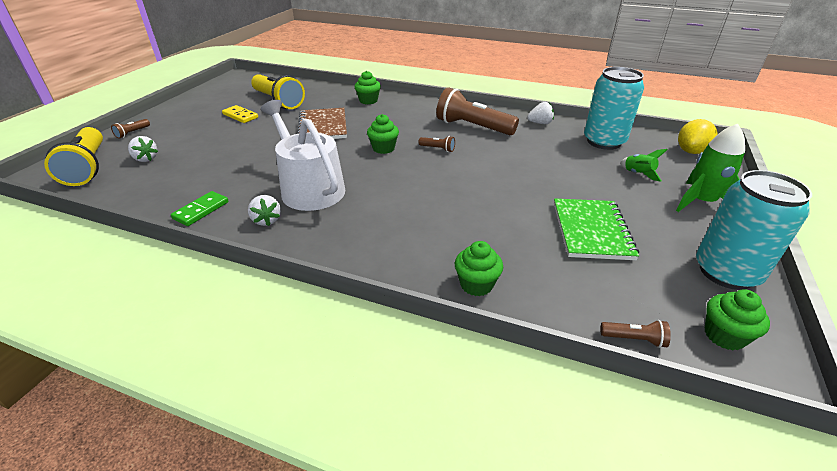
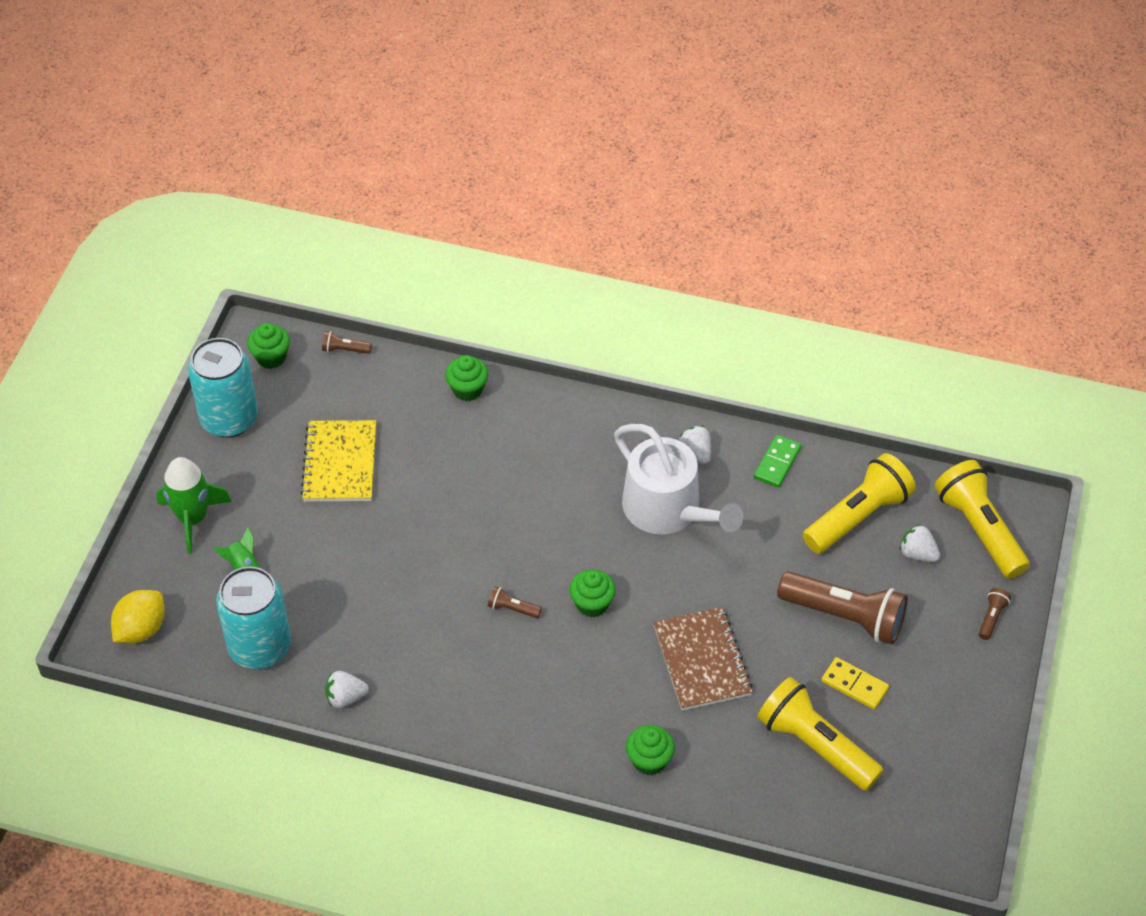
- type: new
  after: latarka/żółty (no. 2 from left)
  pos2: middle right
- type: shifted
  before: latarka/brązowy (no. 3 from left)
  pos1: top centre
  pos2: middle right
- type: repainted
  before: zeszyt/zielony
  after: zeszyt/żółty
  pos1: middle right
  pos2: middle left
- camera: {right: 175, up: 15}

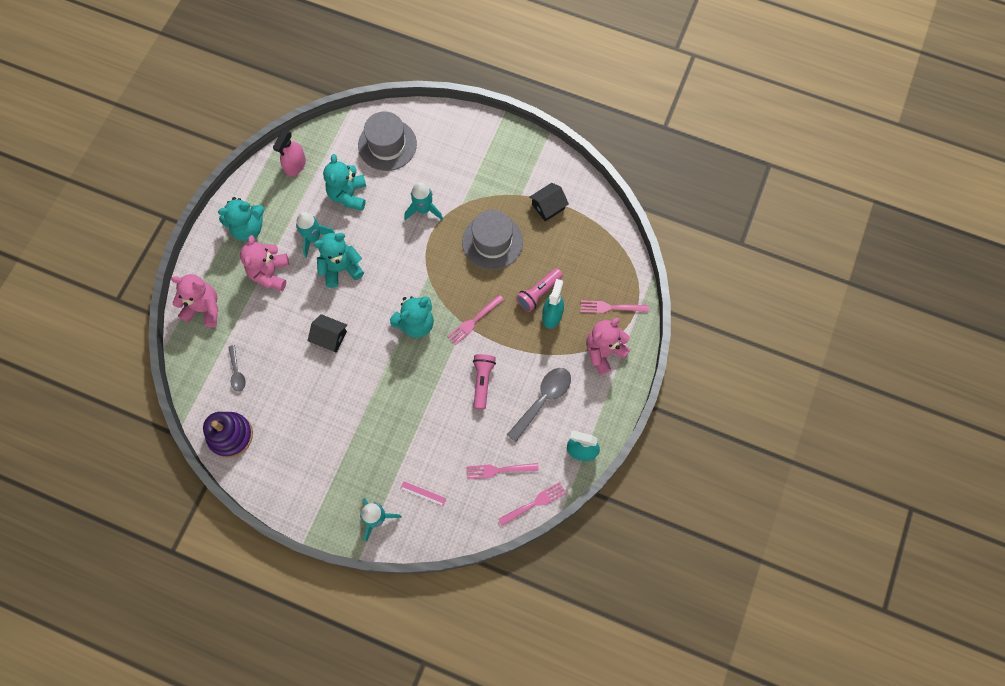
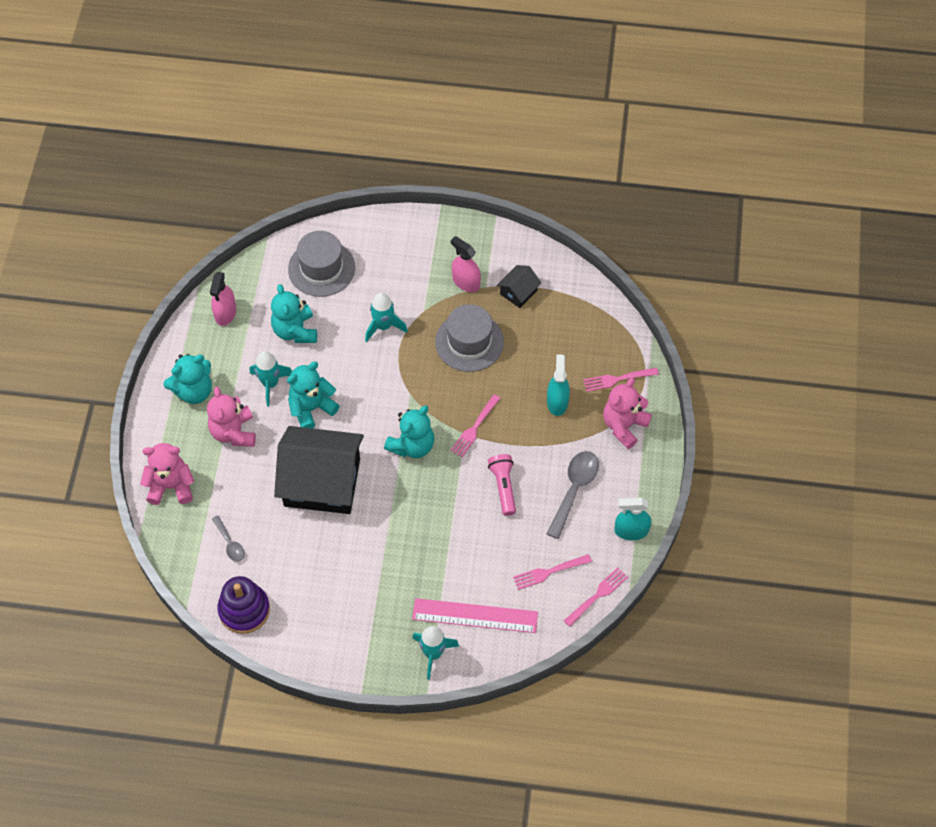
- type: gone
  before: latarka/różowy (no. 2 from left)
  pos1: centre
- type: new
  after: spryskiwacz/różowy (no. 2 from left)
  pos2: top centre
- type: scaled
  before: domek/czarny (no. 1 from left)
  pos1: middle left
  pos2: centre
  scale: 2.29
- type: scaled
  before: linijka/różowy
  pos1: bottom centre
  pos2: bottom centre
  scale: 2.37
- camera: {right: -15, up: -10}

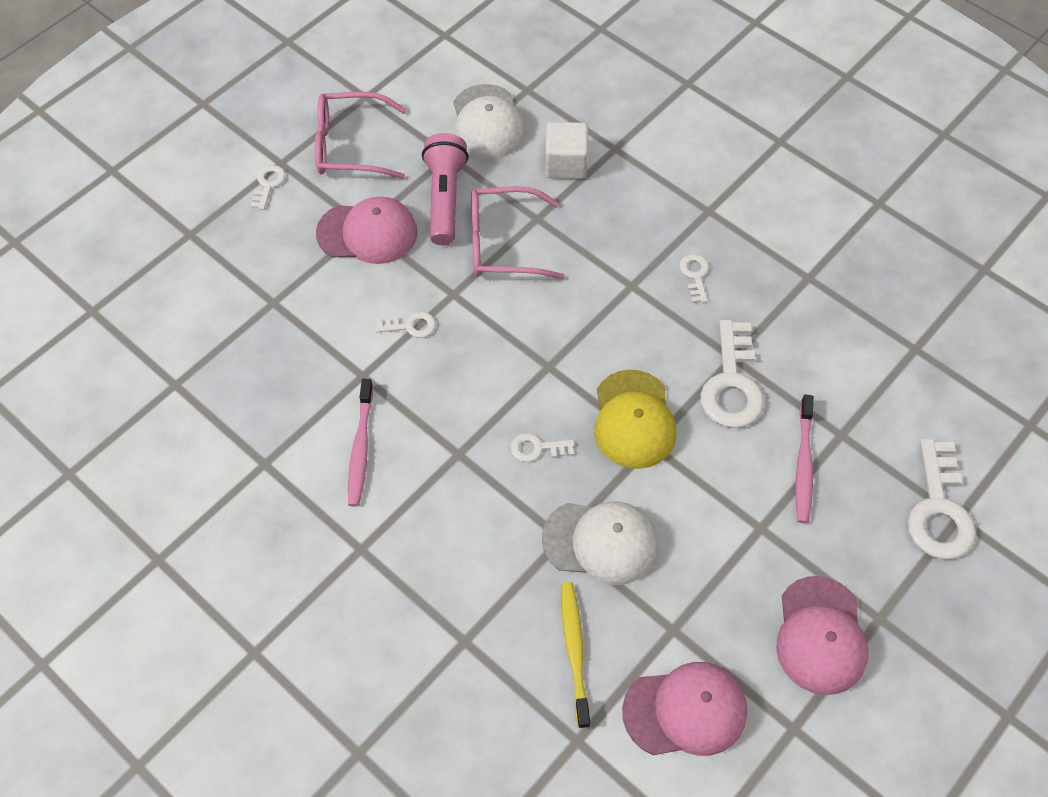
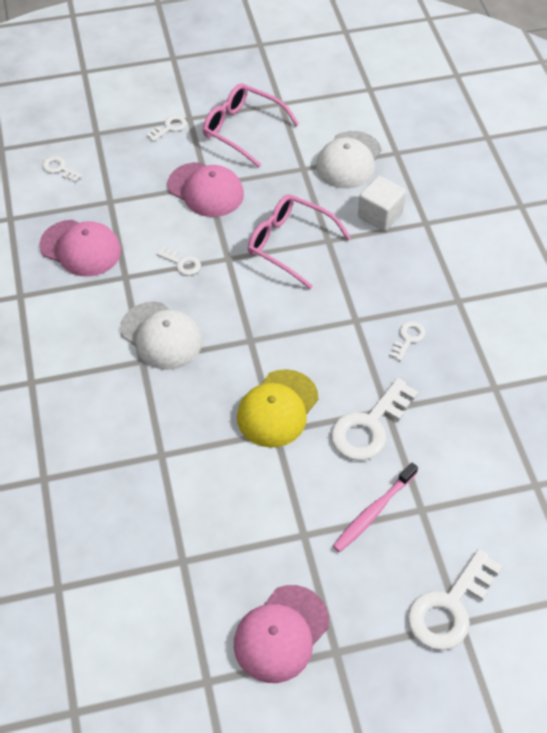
- type: gone
  before: szczoteczka do zębów/różowy (no. 1 from left)
  pos1: centre
- type: gone
  before: latarka/różowy
  pos1: top centre
- type: gone
  before: szczoteczka do zębów/żółty
  pos1: bottom centre
- type: shifted
  before: klucz/biały (no. 3 from left in the first image)
  after: klucz/biały (no. 1 from left)
  pos1: centre
  pos2: top left
- type: shifted
  before: czapka/biały (no. 2 from left in the first image)
  after: czapka/biały (no. 1 from left)
  pos1: bottom centre
  pos2: middle left
- type: shifted
  before: czapka/różowy (no. 2 from left in the first image)
  after: czapka/różowy (no. 1 from left)
  pos1: bottom centre
  pos2: middle left
- camera: {right: 35, up: -5}

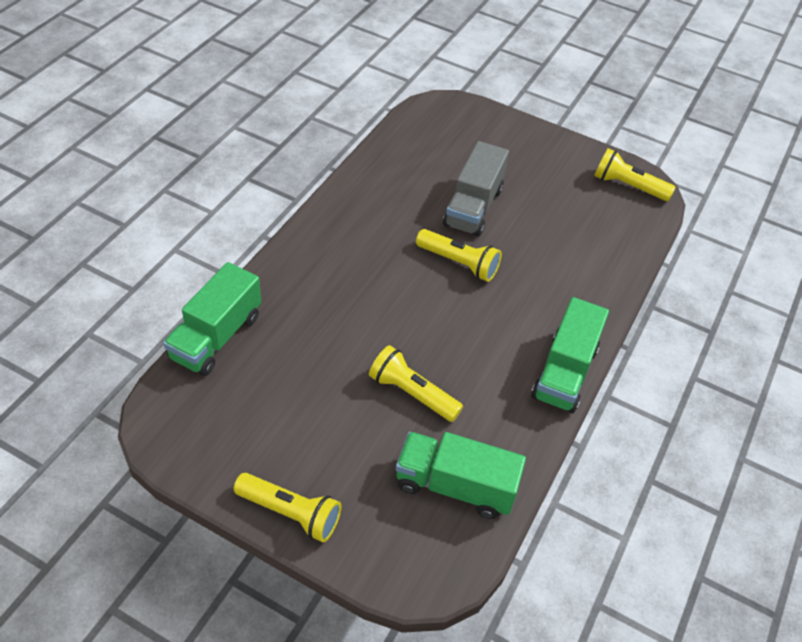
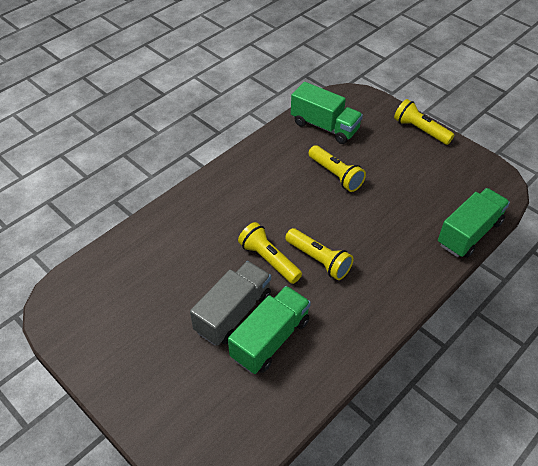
- type: shifted
  before: ciężarówka/zielony (no. 3 from left in the first image)
  after: ciężarówka/zielony (no. 1 from left)
  pos1: middle right
  pos2: bottom centre
- type: shifted
  before: latarka/żółty (no. 4 from left in the first image)
  after: latarka/żółty (no. 2 from left)
  pos1: top right
  pos2: centre
- camera: {right: -160, up: 0}

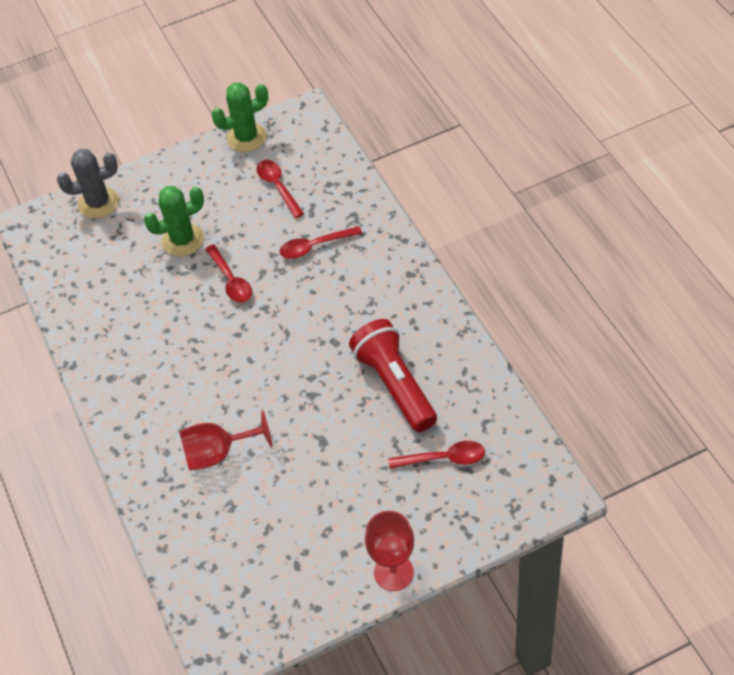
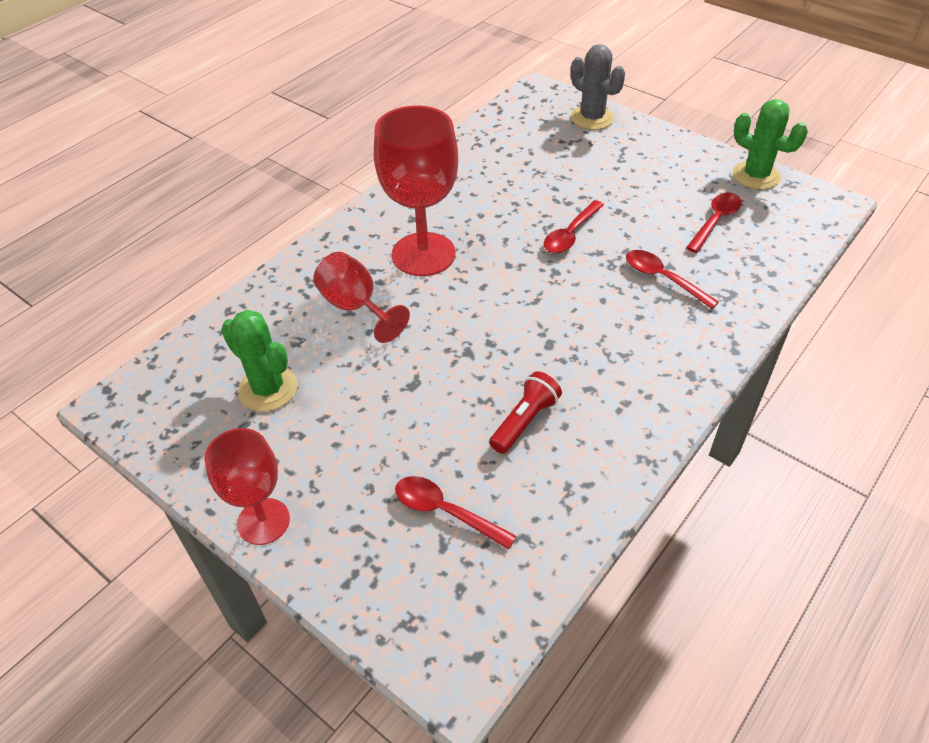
- type: new
  after: kielich/czerwony (no. 3 from left)
  pos2: top centre
- type: shifted
  before: kaktus/zielony (no. 1 from left)
  pos1: top left
  pos2: middle left
- type: rotated
  before: łyżka/czerwony (no. 4 from left in the first image)
  pos1: bottom centre
  pos2: bottom centre
  turn: 150
- type: scaled
  before: latarka/czerwony
  pos1: centre
  pos2: centre
  scale: 0.58
- camera: {right: 60, up: -5}

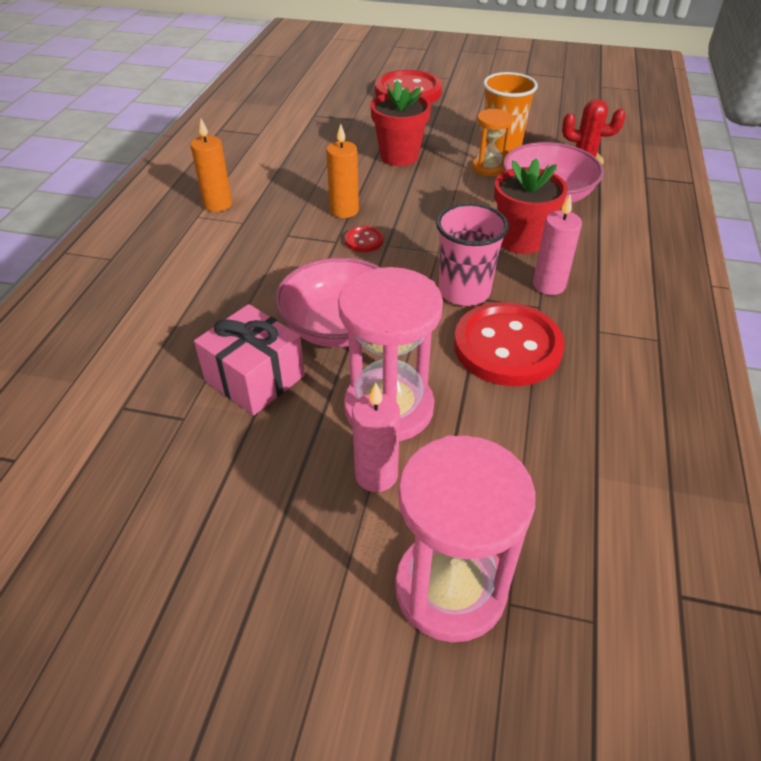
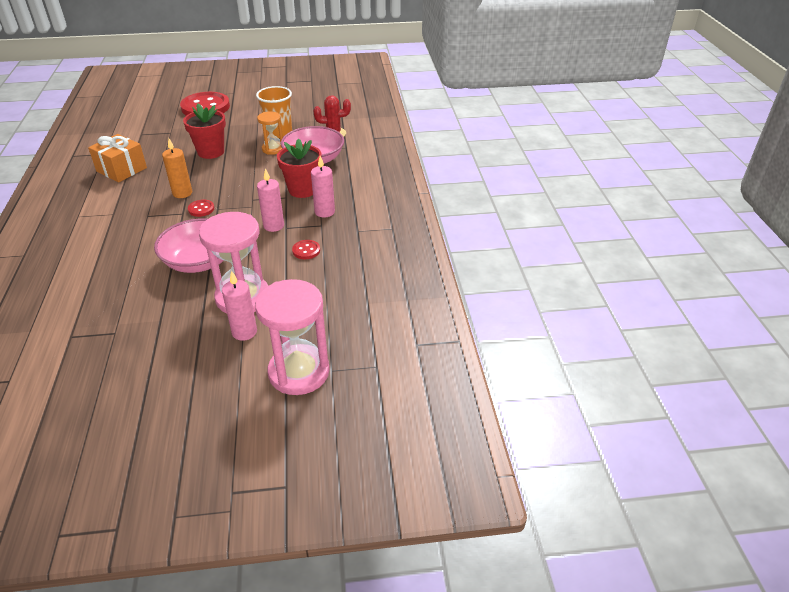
- type: gone
  before: świeca/pomarańczowy (no. 1 from left)
  pos1: top left
- type: gone
  before: prezent/różowy
  pos1: middle left
- type: new
  after: prezent/pomarańczowy
  pos2: top left
- type: swapped
  before: szklanka/różowy
  after: świeca/różowy (no. 2 from left)
  pos1: centre
  pos2: centre
- type: scaled
  before: guzik/czerwony (no. 3 from left)
  pos1: middle right
  pos2: centre
  scale: 0.43
- camera: {right: -20, up: -5}

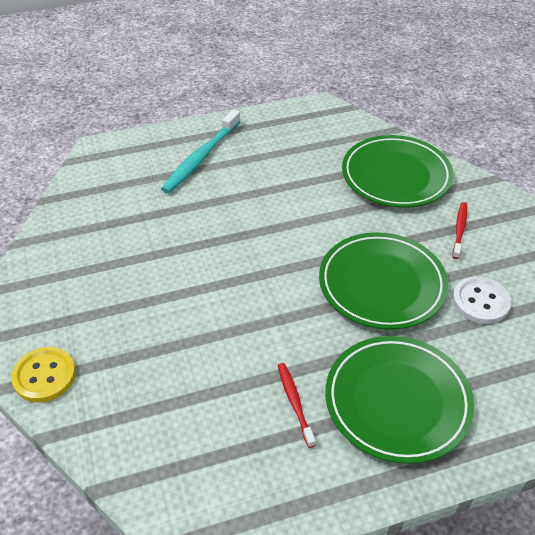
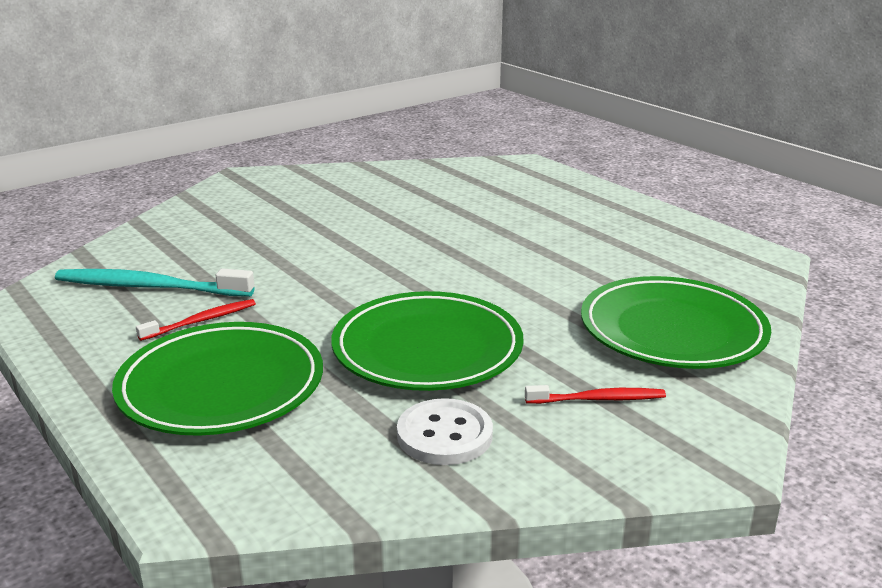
- type: gone
  before: guzik/żółty
  pos1: bottom left
- type: shifted
  before: szczoteczka do zębów/turkusowy
  pos1: top centre
  pos2: middle left
- camera: {right: 70, up: -20}

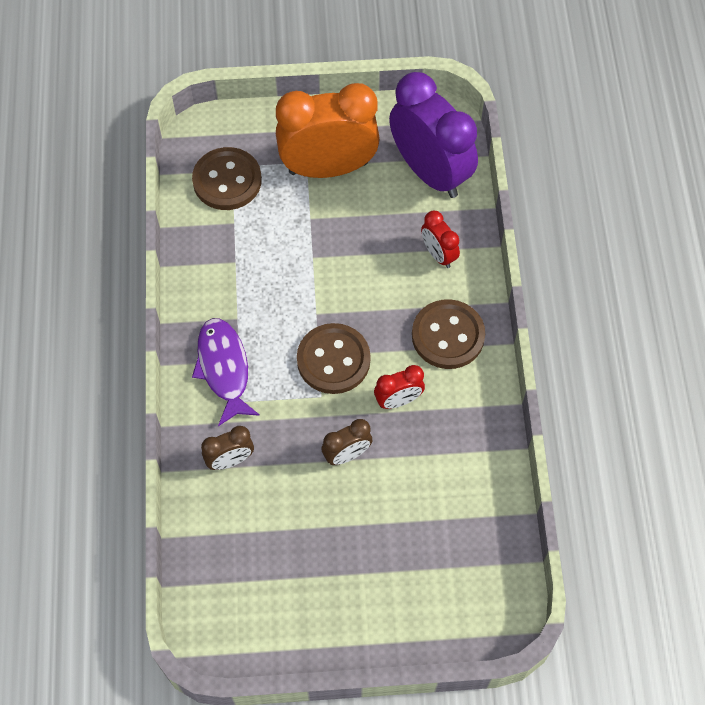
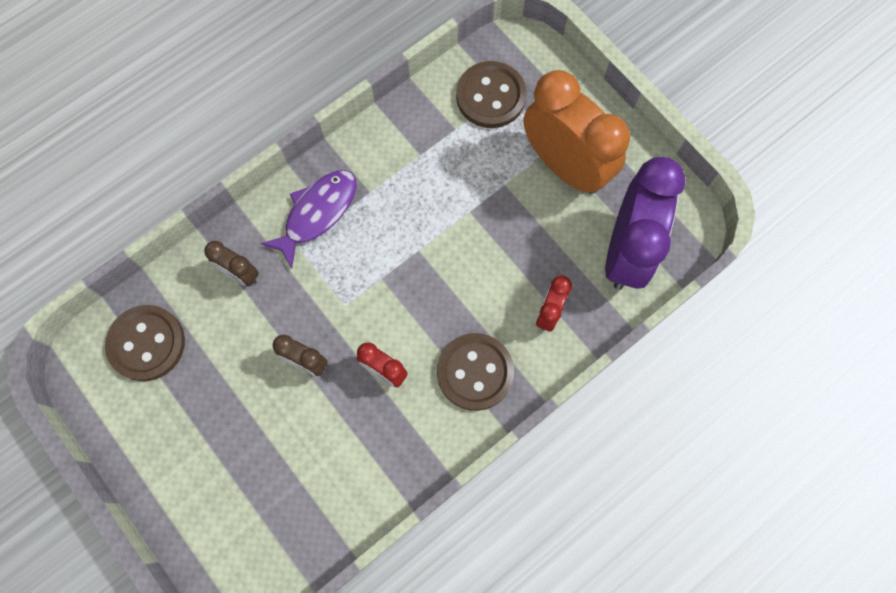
- type: shifted
  before: guzik/brązowy (no. 2 from left in the first image)
  after: guzik/brązowy (no. 1 from left)
  pos1: centre
  pos2: middle left
- camera: {right: 55, up: 10}

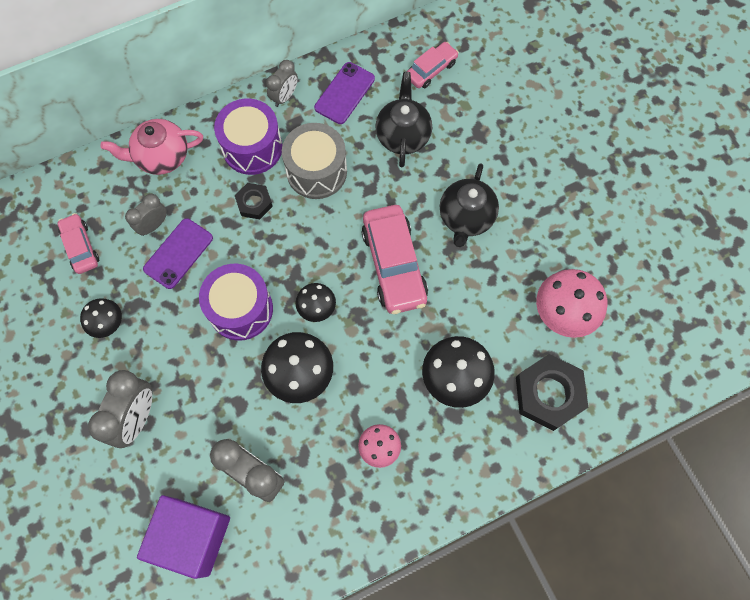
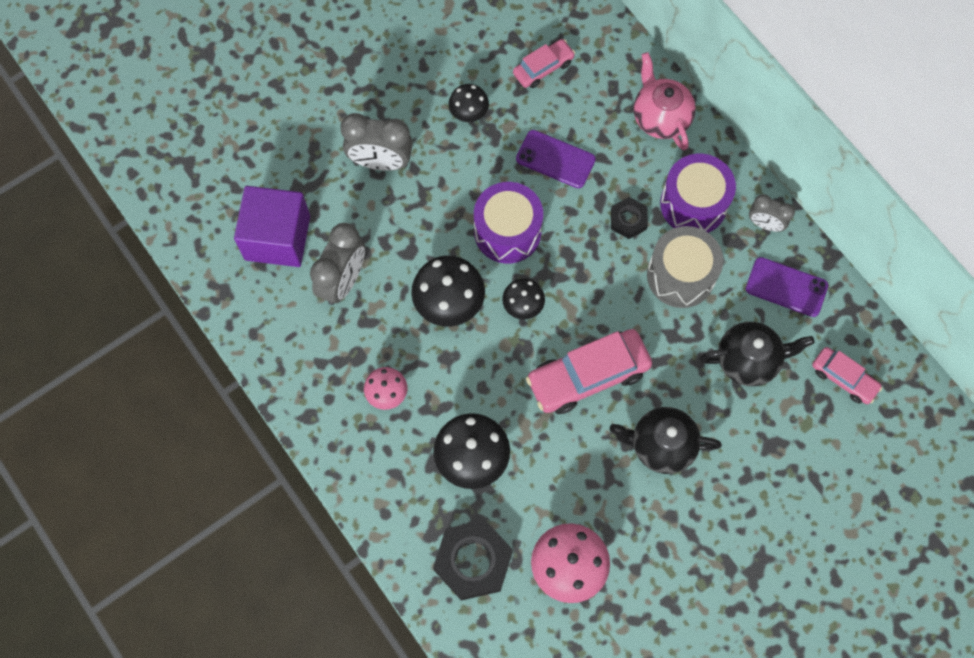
- type: gone
  before: budzik/szary (no. 2 from left)
  pos1: middle left
- camera: {right: 80, up: 0}

